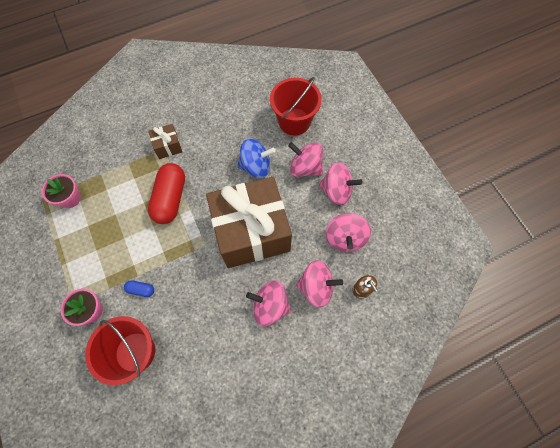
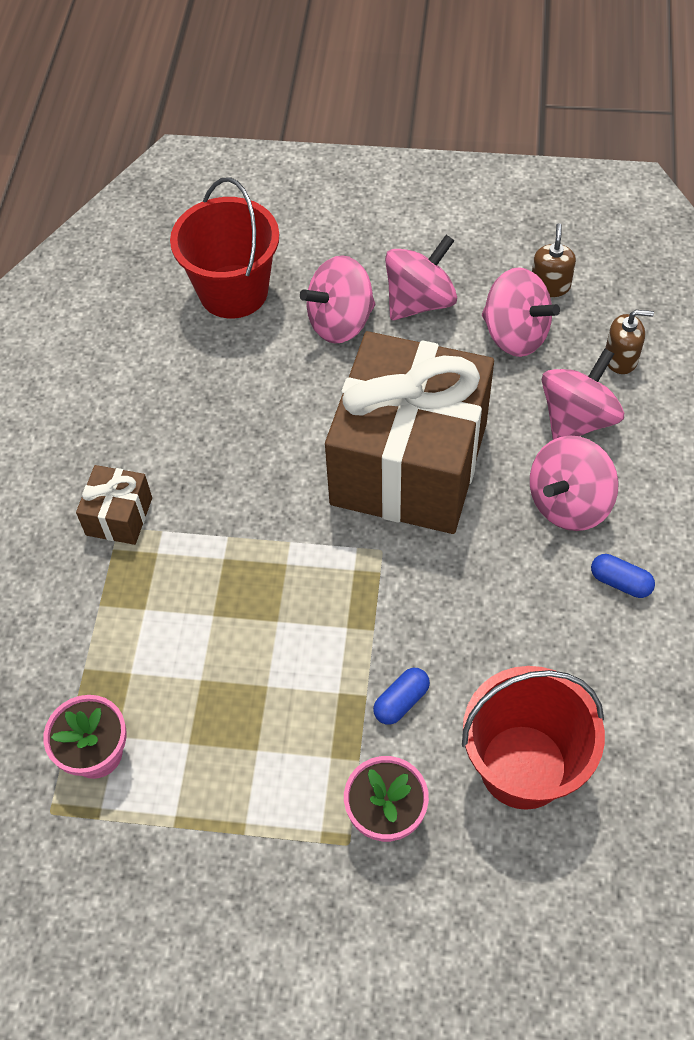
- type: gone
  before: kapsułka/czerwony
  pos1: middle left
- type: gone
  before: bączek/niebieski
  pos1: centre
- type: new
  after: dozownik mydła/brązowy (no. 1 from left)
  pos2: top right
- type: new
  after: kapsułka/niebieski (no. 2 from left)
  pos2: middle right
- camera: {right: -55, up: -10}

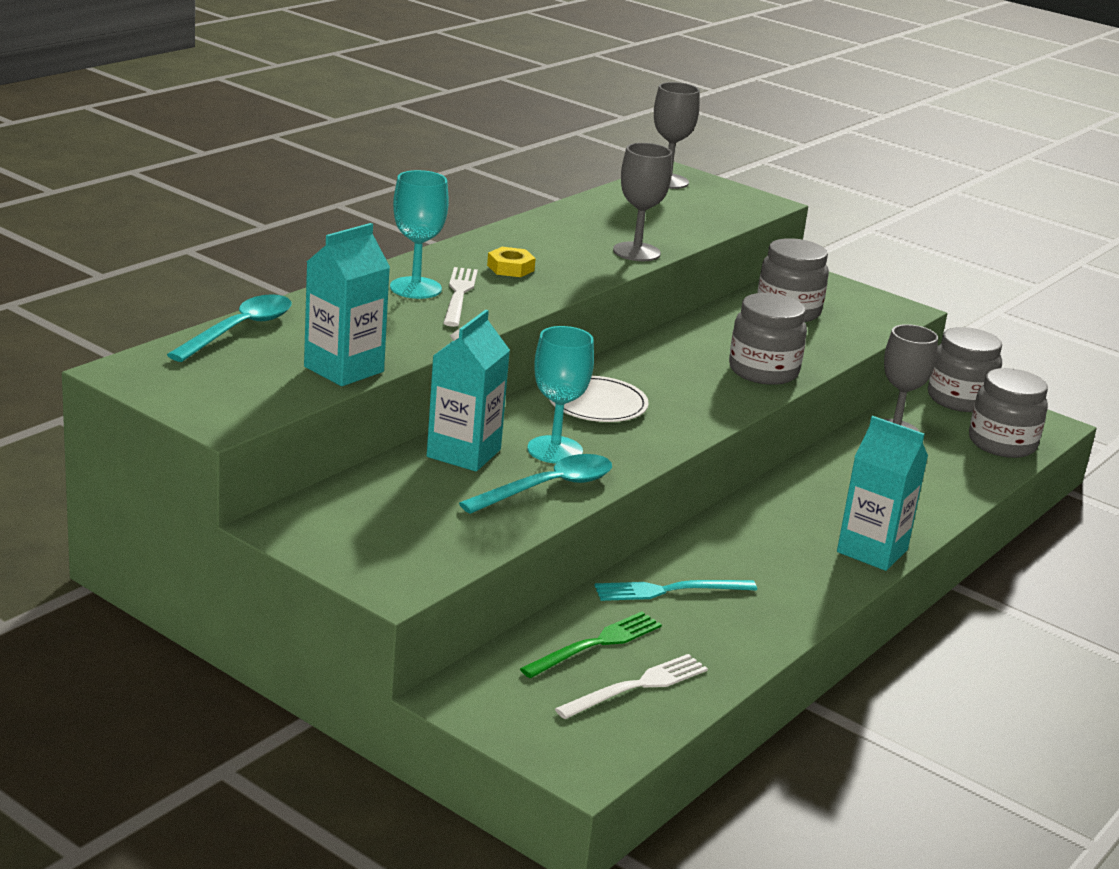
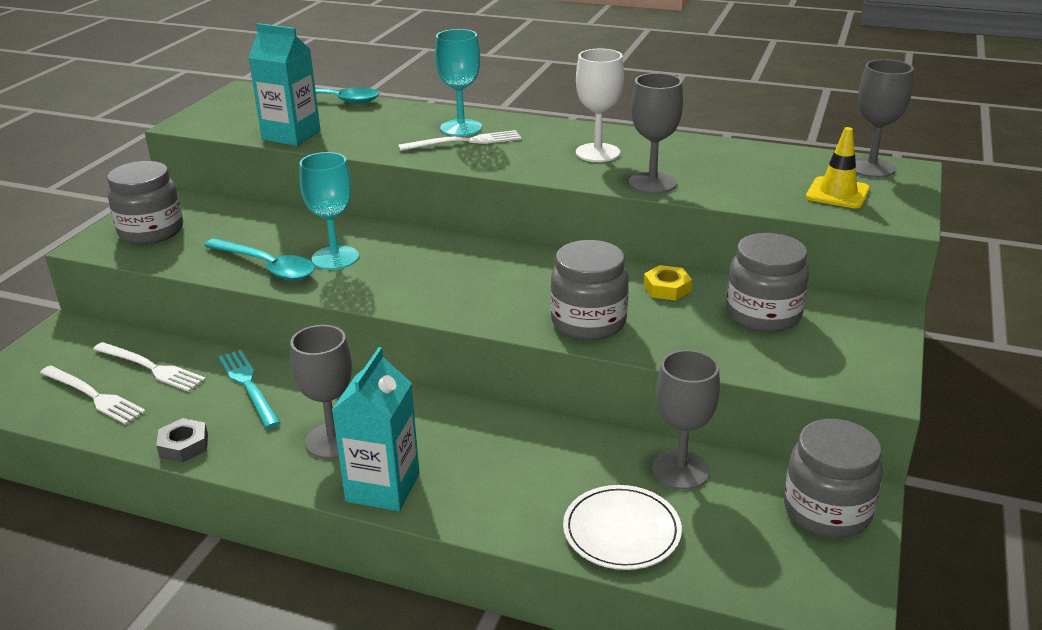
- type: gone
  before: karton mleka/turkusowy (no. 2 from left)
  pos1: centre
- type: new
  after: nakrętka/szary
  pos2: bottom left
- type: new
  after: kielich/szary (no. 1 from left)
  pos2: middle left
- type: new
  after: kielich/biały
  pos2: top centre
- type: new
  after: pachołek/żółty
  pos2: top right
- type: shifted
  before: nakrętka/żółty
  pos1: top centre
  pos2: centre
- type: shifted
  before: talerz/biały
  pos1: centre
  pos2: bottom centre
- type: shifted
  before: słoik/szary (no. 4 from left in the first image)
  after: słoik/szary (no. 1 from left)
  pos1: middle right
  pos2: top left
- type: repainted
  before: widelec/zielony
  after: widelec/biały (no. 2 from left)
  pos1: bottom centre
  pos2: middle left
- camera: {right: 75, up: 5}

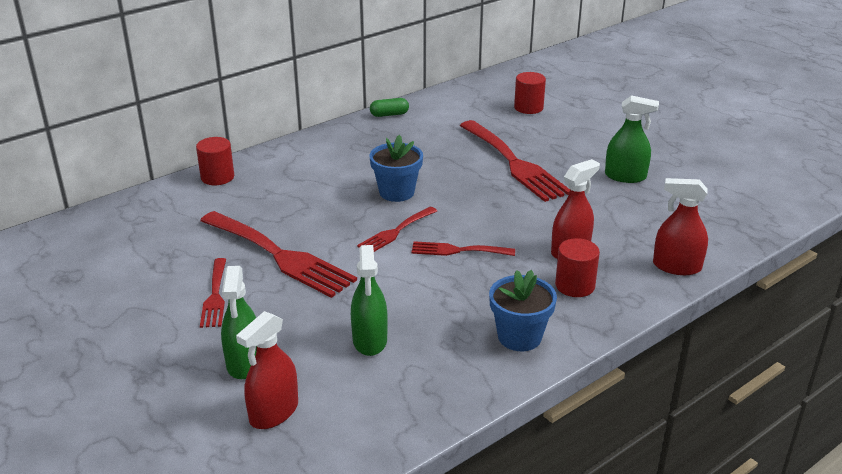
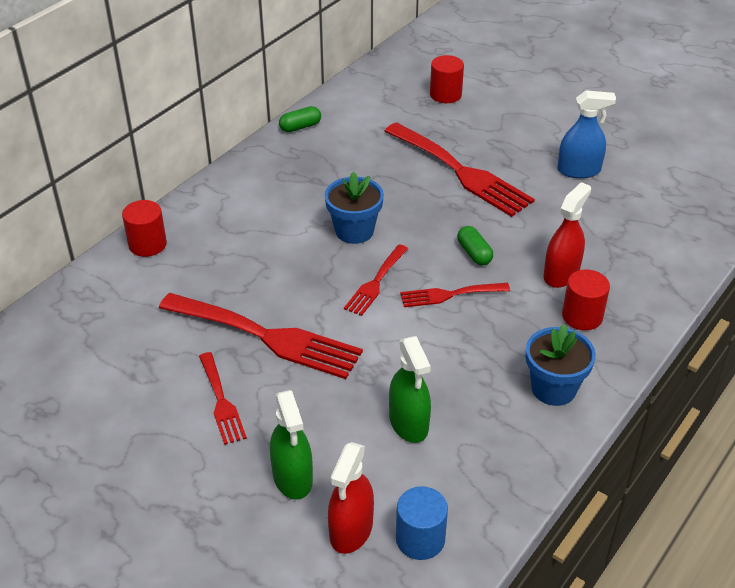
- type: gone
  before: spryskiwacz/czerwony (no. 3 from left)
  pos1: middle right
- type: new
  after: walec/niebieski
  pos2: bottom centre
- type: new
  after: kapsułka/zielony (no. 2 from left)
  pos2: centre
- type: repainted
  before: spryskiwacz/zielony (no. 3 from left)
  after: spryskiwacz/niebieski
  pos1: top right
  pos2: top right
- camera: {right: -15, up: 10}

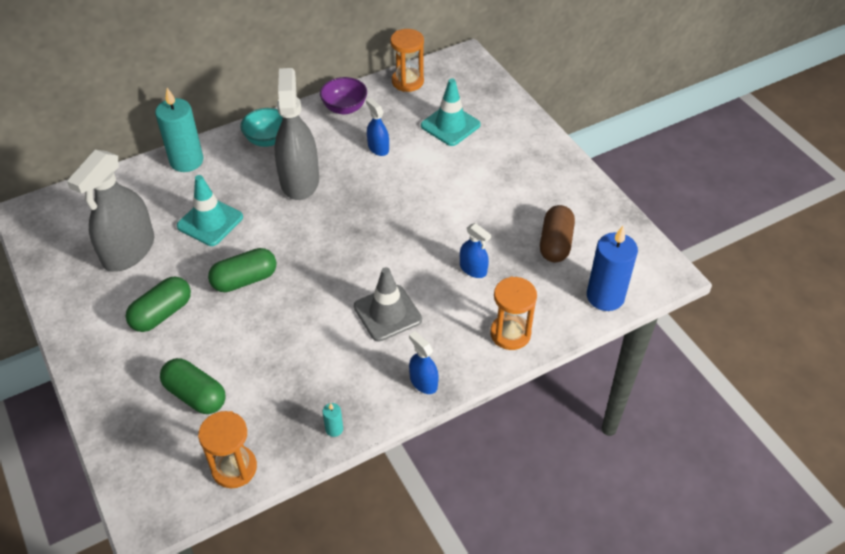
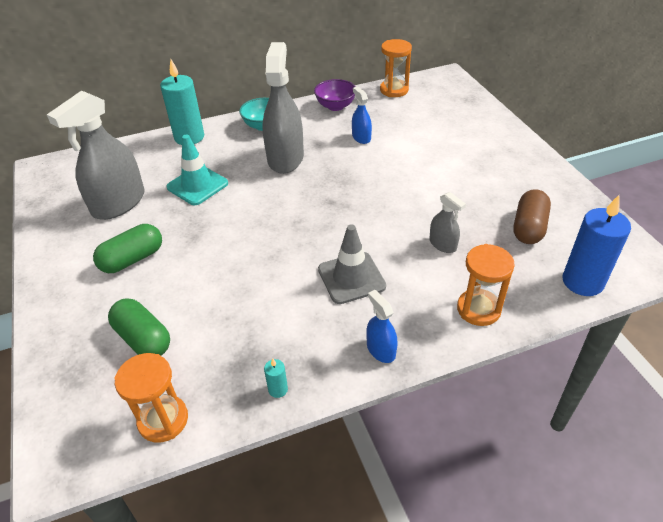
- type: gone
  before: kapsułka/zielony (no. 3 from left)
  pos1: middle left
- type: gone
  before: pachołek/turkusowy (no. 2 from left)
  pos1: top centre
- type: repainted
  before: spryskiwacz/niebieski (no. 3 from left)
  after: spryskiwacz/szary (no. 3 from left)
  pos1: centre
  pos2: middle right
- camera: {right: 10, up: -5}

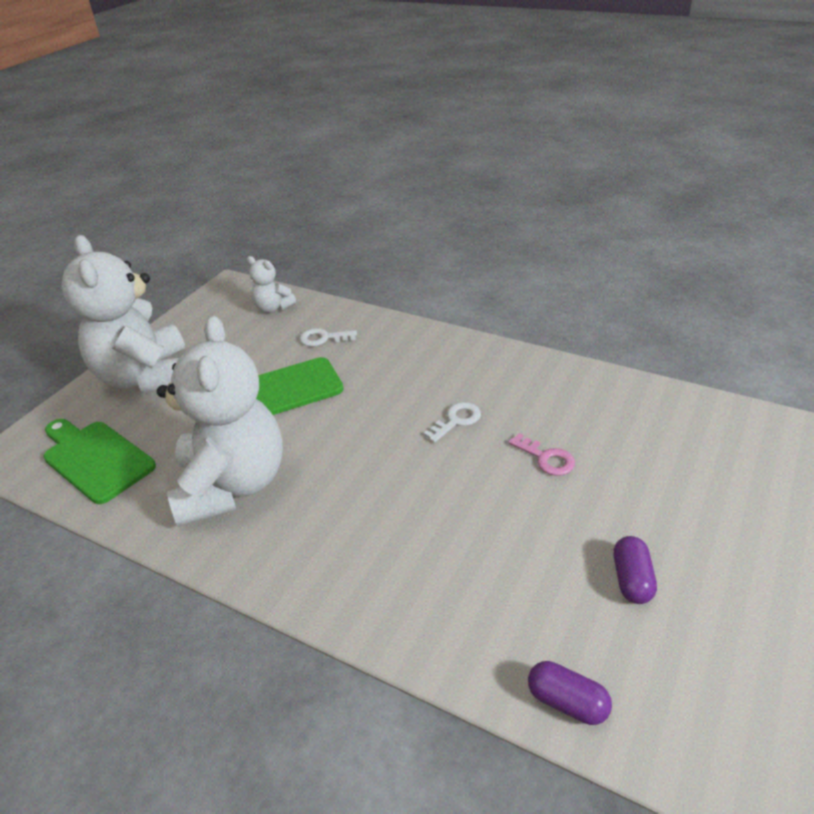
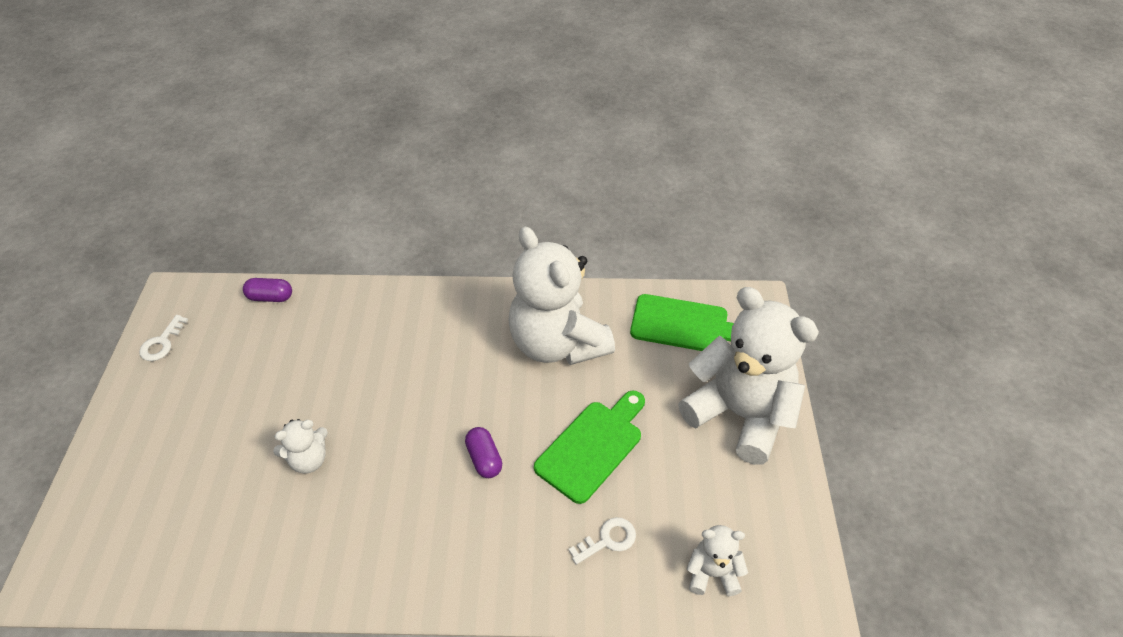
- type: shifted
  before: klucz/biały (no. 2 from left in the first image)
  after: klucz/biały (no. 1 from left)
  pos1: centre
  pos2: middle left
- type: shifted
  before: kapsułka/fioletowy (no. 2 from left)
  pos1: bottom right
  pos2: bottom centre
- type: swapped
  before: klucz/różowy
  after: miś/biały (no. 1 from left)
  pos1: centre
  pos2: bottom left
- camera: {right: 150, up: 10}

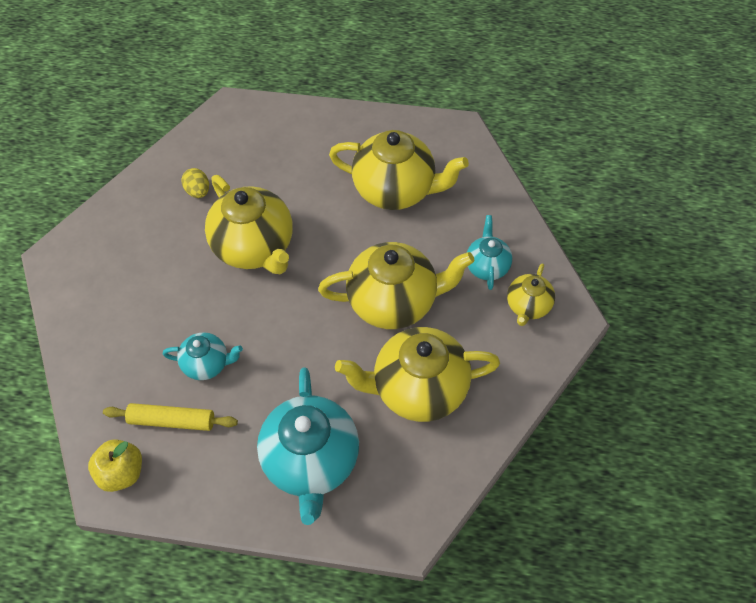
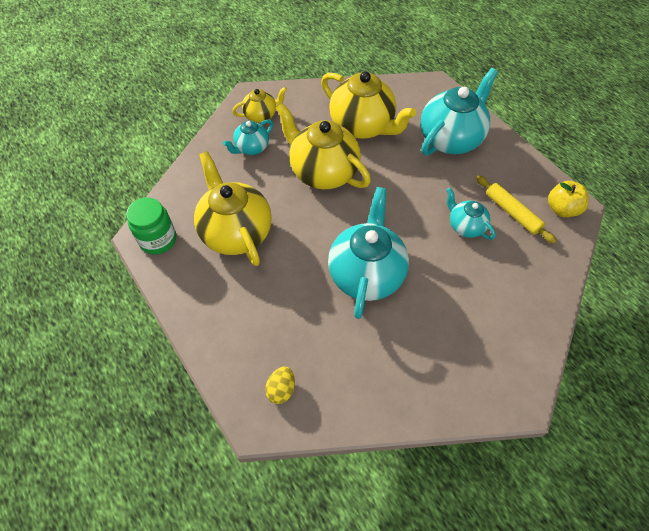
- type: new
  after: słoik/zielony
  pos2: middle left
- type: shifted
  before: jajko/żółty
  pos1: top left
  pos2: bottom centre
- type: repainted
  before: imbryk/żółty (no. 1 from left)
  after: imbryk/turkusowy (no. 2 from left)
  pos1: middle left
  pos2: centre
- camera: {right: -135, up: 0}

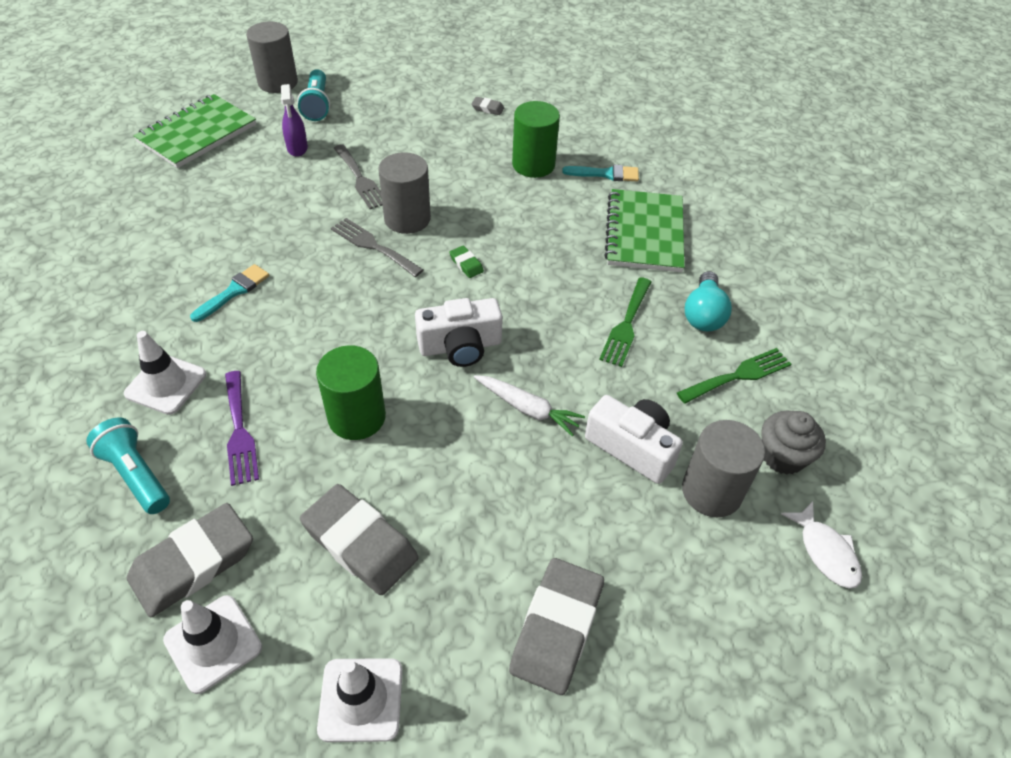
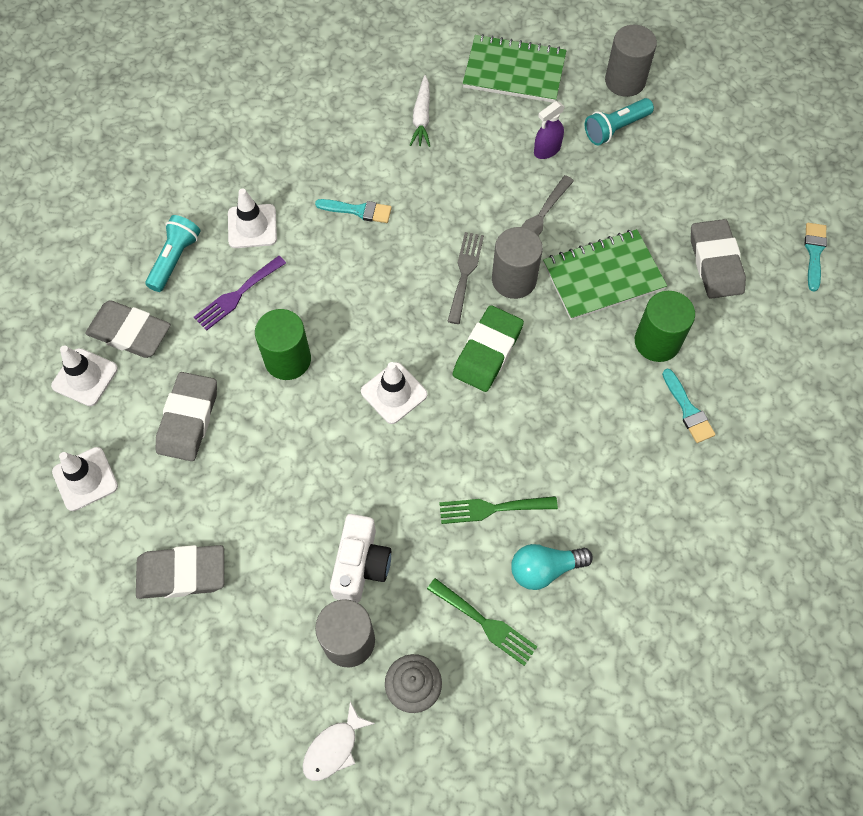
- type: new
  after: pędzel/turkusowy (no. 3 from left)
  pos2: top right
- type: shifted
  before: marchewka/biały
  pos1: centre
  pos2: top centre
- type: shifted
  before: zeszyt/zielony (no. 2 from left)
  pos1: top centre
  pos2: middle right
- type: swapped
  before: aparat fotograficzny/biały (no. 1 from left)
  after: pachołek/biały (no. 4 from left)
  pos1: centre
  pos2: centre
- type: scaled
  before: gumka do mazania/zielony
  pos1: centre
  pos2: centre
  scale: 2.31
- type: scaled
  before: gumka do mazania/szary (no. 3 from left in the first image)
  pos1: top centre
  pos2: top right
  scale: 2.31
- camera: {right: 65, up: 15}

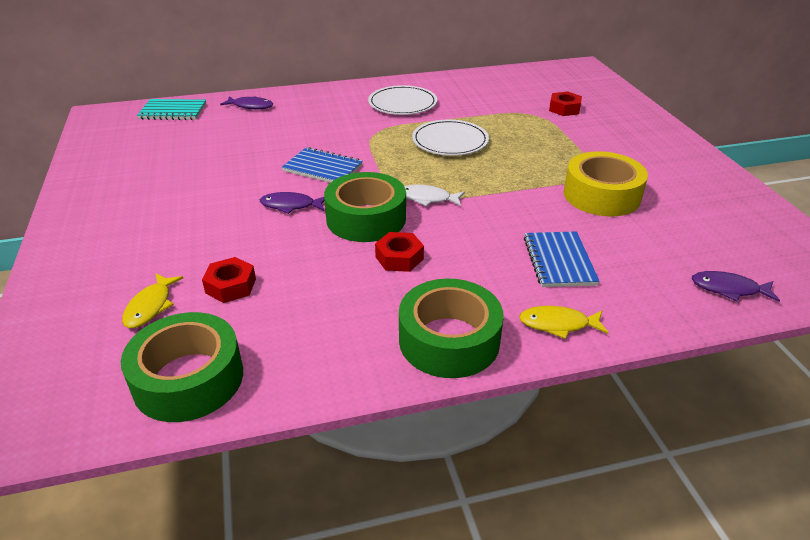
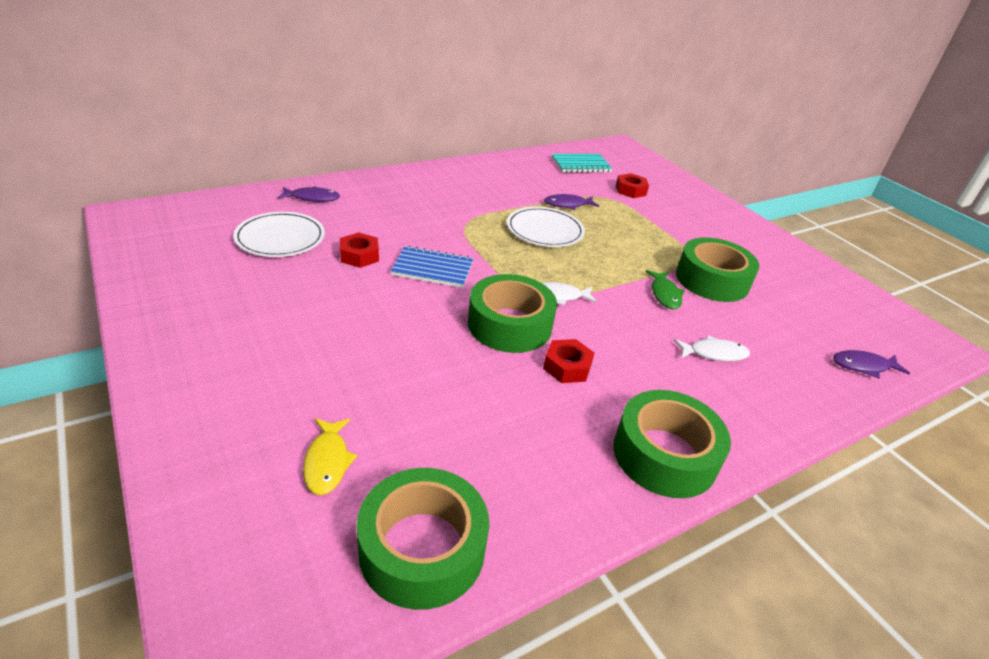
- type: gone
  before: ryba/żółty (no. 2 from left)
  pos1: middle right
- type: new
  after: ryba/zielony
  pos2: middle right
- type: shifted
  before: zeszyt/turkusowy
  pos1: top left
  pos2: top centre
- type: shifted
  before: nakrętka/czerwony (no. 1 from left)
  pos1: middle left
  pos2: centre
- type: shifted
  before: ryba/fioletowy (no. 2 from left)
  pos1: centre
  pos2: top centre
- type: shifted
  before: talerz/biały (no. 1 from left)
  pos1: top centre
  pos2: middle left
- type: swapped
  before: zeszyt/niebieski (no. 2 from left)
  after: ryba/biały (no. 2 from left)
  pos1: middle right
  pos2: middle right
- type: repainted
  before: taśma klejąca/żółty
  after: taśma klejąca/zielony (no. 4 from left)
  pos1: middle right
  pos2: middle right
- camera: {right: -20, up: 0}

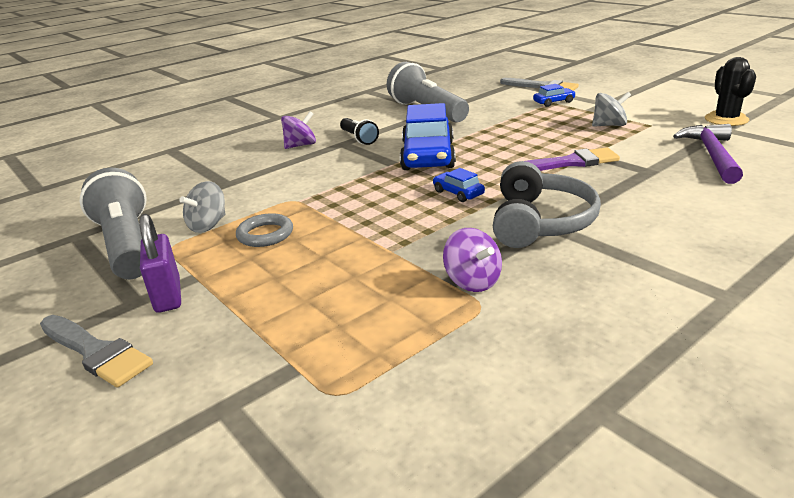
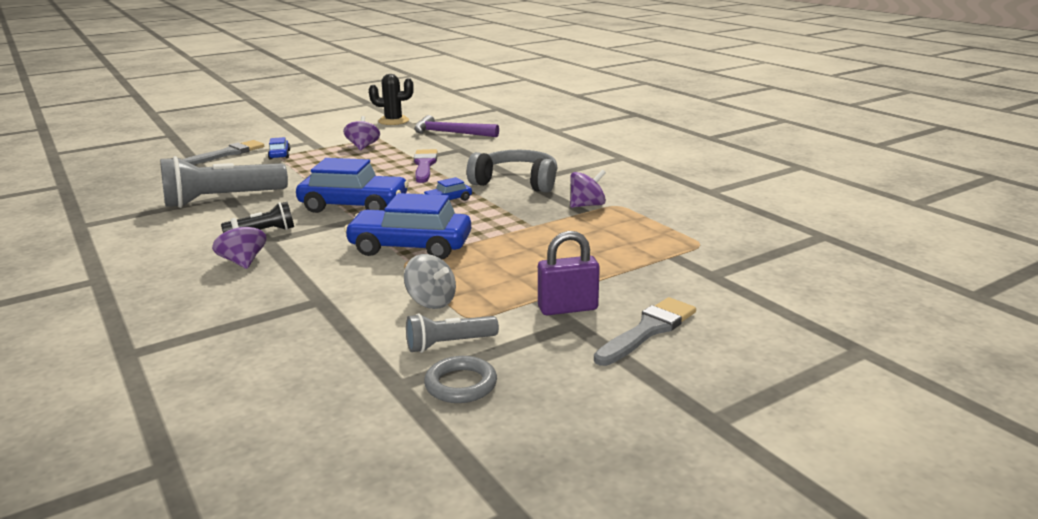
- type: new
  after: samochód/niebieski (no. 3 from left)
  pos2: centre
- type: shifted
  before: pierścień/szary
  pos1: middle left
  pos2: bottom centre
- type: repainted
  before: bączek/szary (no. 2 from left)
  after: bączek/fioletowy (no. 2 from left)
  pos1: top right
  pos2: top centre
- type: scaled
  before: latarka/szary (no. 1 from left in the first image)
  pos1: middle left
  pos2: centre
  scale: 0.52
- camera: {right: -85, up: -5}

